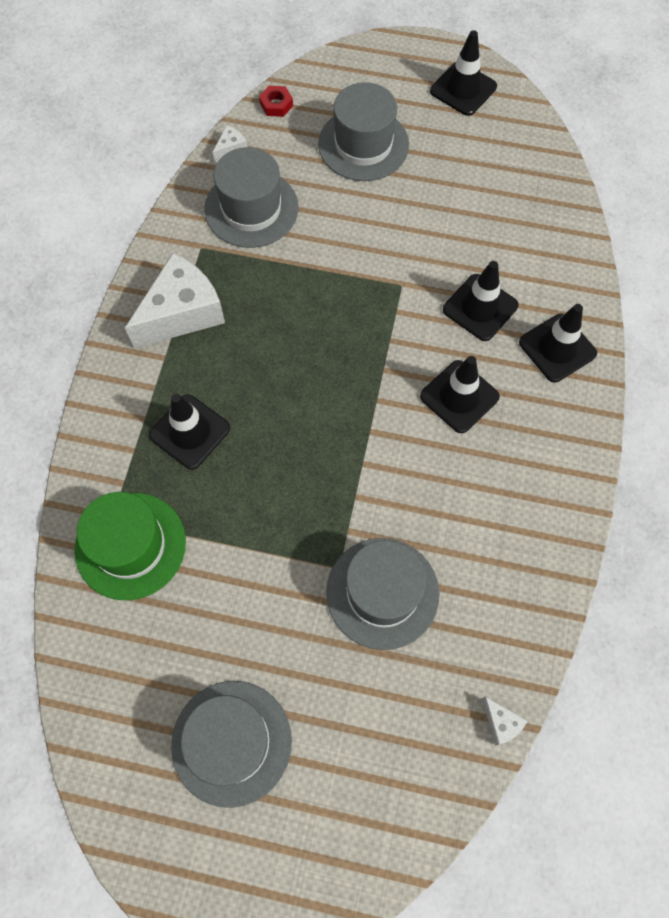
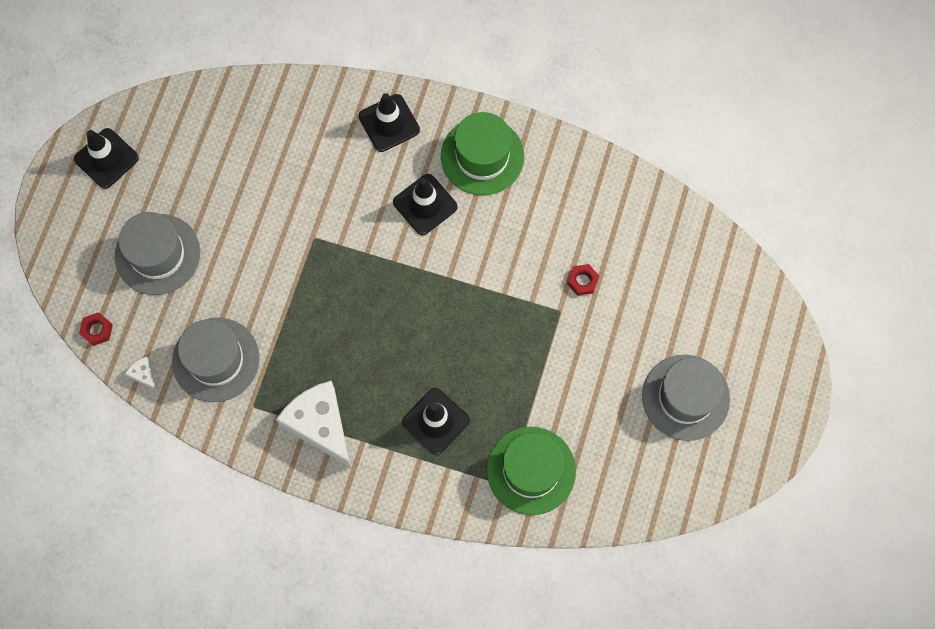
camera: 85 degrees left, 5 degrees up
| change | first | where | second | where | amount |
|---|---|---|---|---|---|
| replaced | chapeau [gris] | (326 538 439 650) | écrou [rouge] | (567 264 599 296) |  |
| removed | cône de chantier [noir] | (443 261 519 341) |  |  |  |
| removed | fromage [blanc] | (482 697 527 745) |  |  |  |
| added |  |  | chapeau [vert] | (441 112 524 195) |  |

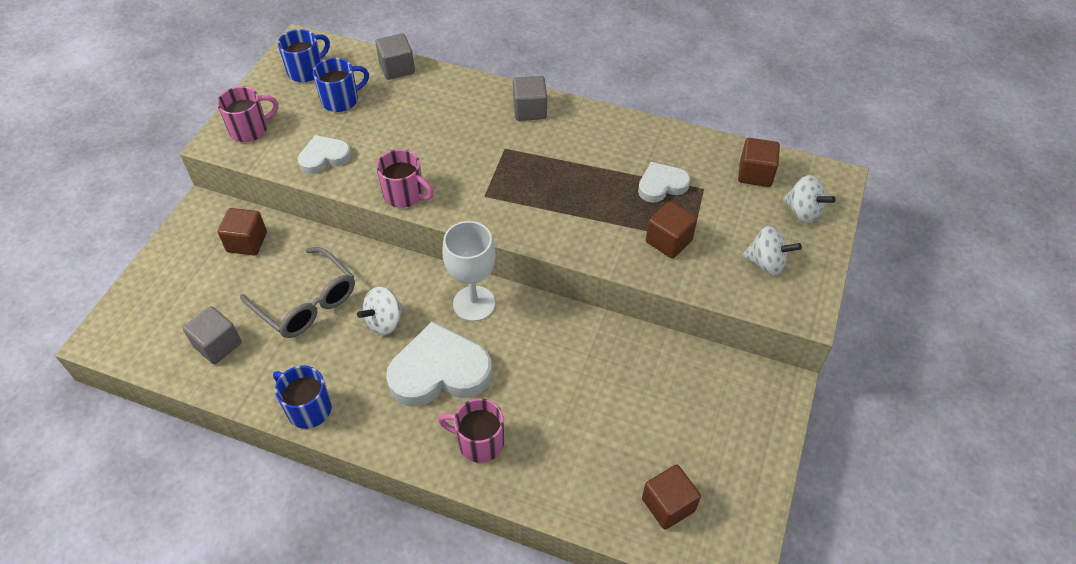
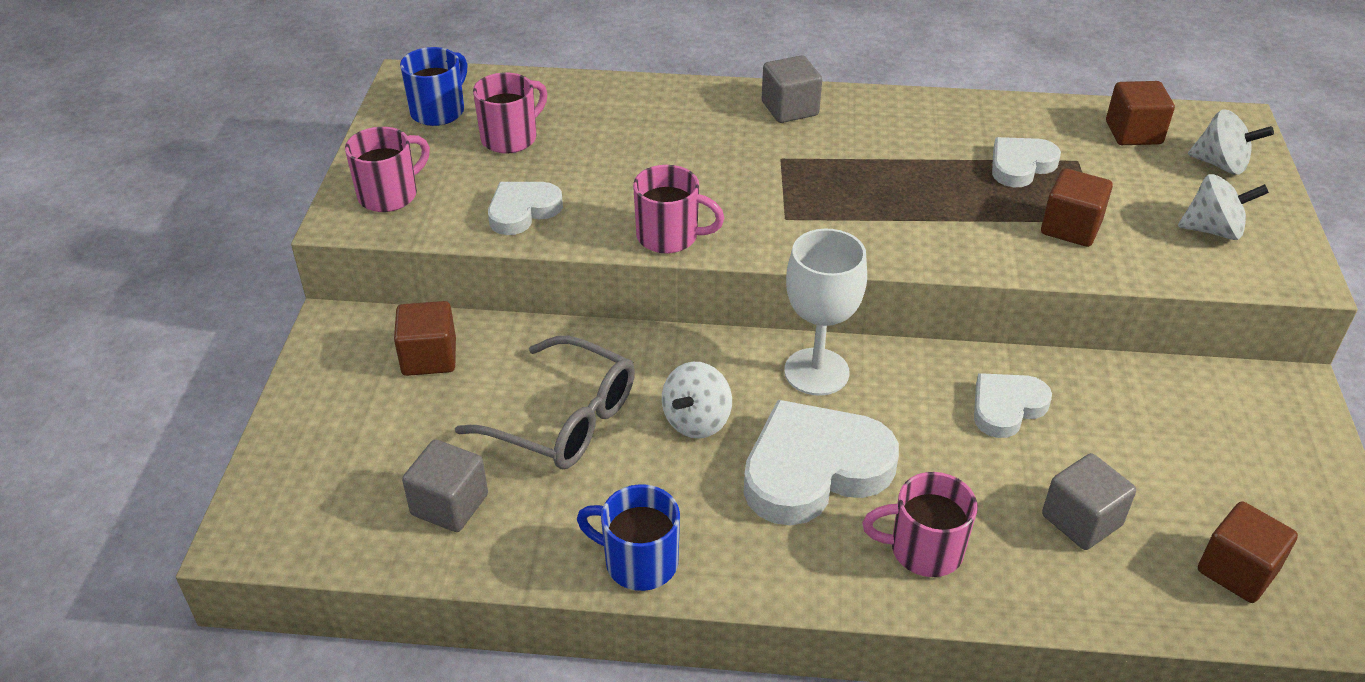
camera: 15 degrees left, 10 degrees down
| change | first | where | second | where | amount |
|---|---|---|---|---|---|
| recoloured | tasse [bleu] | (313 58 369 112) | tasse [rose] | (473 72 547 153) |  |
| moved | cube [gris] | (375 33 415 80) |  | (1042 453 1136 550) |  |
| added |  |  | cœur [blanc] | (974 373 1052 438) |  |

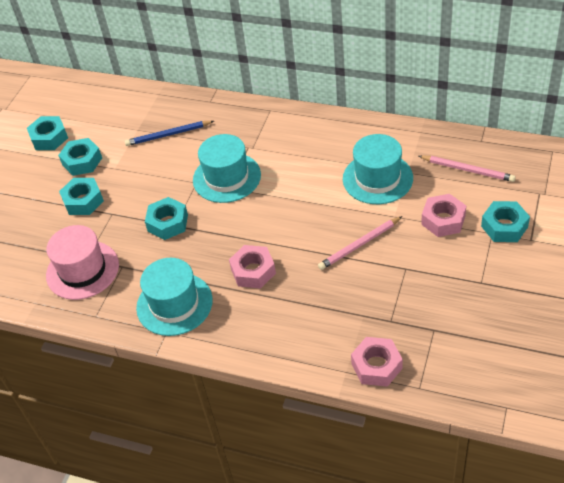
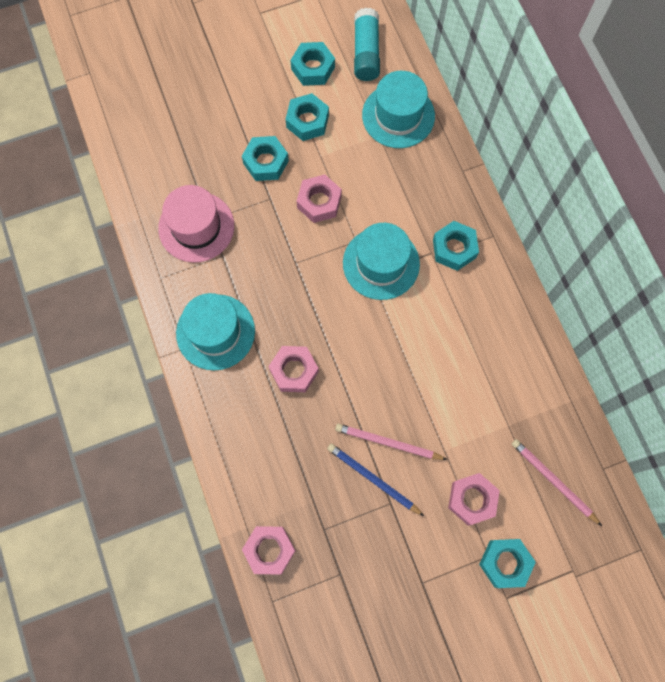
camera: 45 degrees right, 25 degrees up
| change | first | where | second | where | amount |
|---|---|---|---|---|---|
| moved | crayon [bleu] | (125 121 214 146) |  | (327 444 424 516) |  |
| moved | écrou [turquoise] | (145 197 188 240) |  | (433 221 479 271) |  |
| moved | chapeau [turquoise] | (343 134 413 204) |  | (362 71 435 148) |  |
| turned | crayon [rose] | (419 156 516 182) |  | (512 439 602 526) | 150 degrees clockwise |
| added |  |  | écrou [rose] | (297 174 342 223) |  |
| added |  |  | bâton de colle [turquoise] | (354 8 380 81) |  |

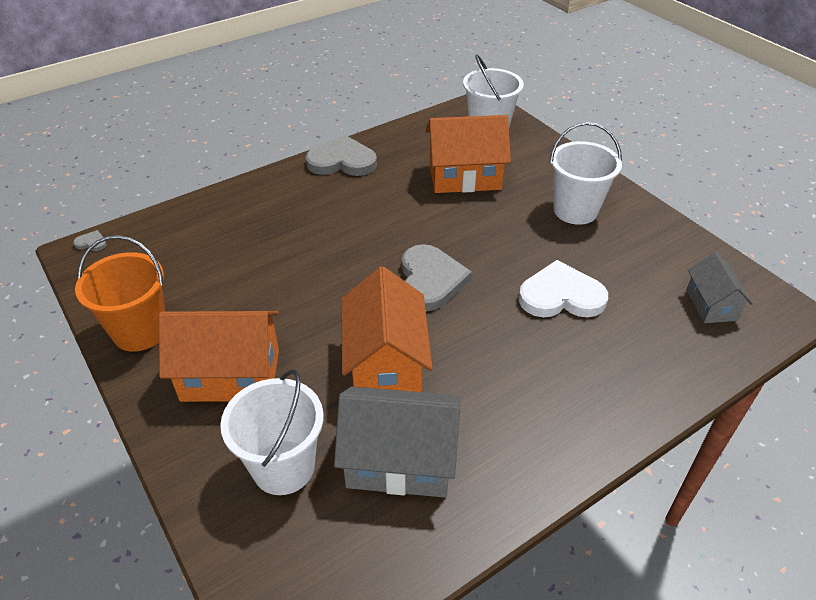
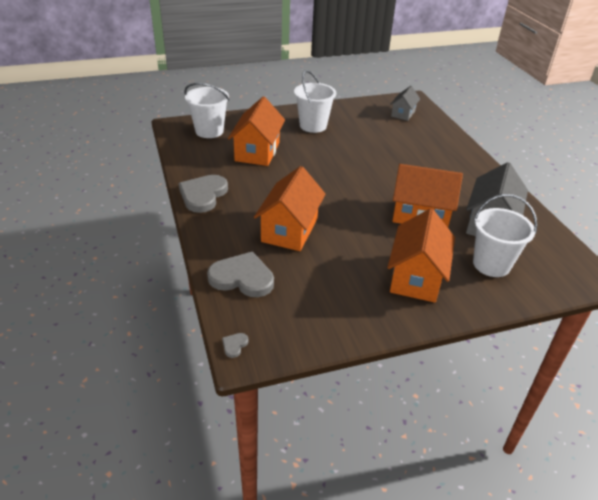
camera: 75 degrees left, 5 degrees down
| change | first | where | second | where | amount |
|---|---|---|---|---|---|
| removed | seau [orange] | (75 235 165 352) |  |  |  |
| moved | cœur [gris] | (402 244 472 311) |  | (207 251 274 297) |  |
| removed | cœur [blanc] | (518 260 608 317) |  |  |  |
| turned | maison [gris] | (686 252 753 323) |  | (390 86 420 121) | 75 degrees counterclockwise |
| added |  |  | maison [orange] | (254 166 326 251) |  |

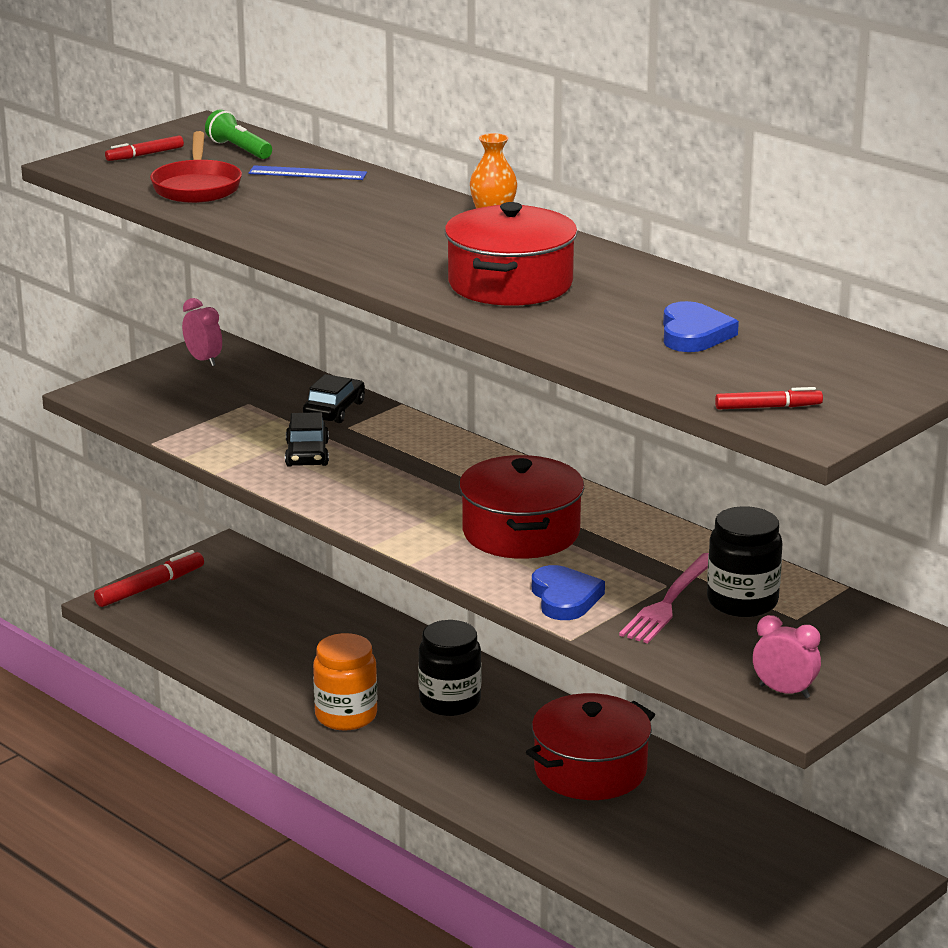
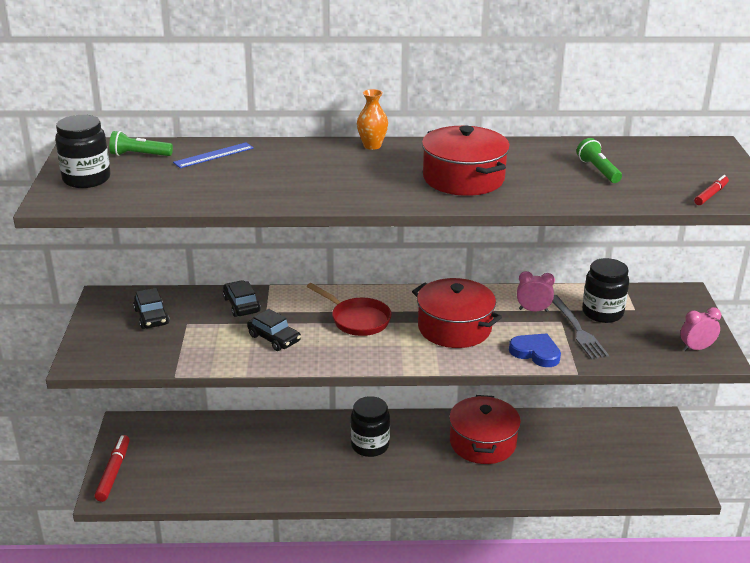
camera: 45 degrees left, 5 degrees up
| change | first | where | second | where | amount |
|---|---|---|---|---|---|
| replaced | feutre [rouge] | (105 136 184 161) | bocal [noir] | (55 115 111 188) |  |
| moved | poêle [rouge] | (150 131 242 203) |  | (307 283 392 336) |  |
| moved | réveil [rose] | (182 298 222 366) |  | (517 271 555 312) |  |
| removed | bocal [orange] | (313 633 377 730) |  |  |  |
| recoloured | fourchette [rose] | (619 553 709 643) | fourchette [gris] | (552 295 609 360) |  |
| replaced | cœur [bleu] | (663 301 739 352) | lampe de poche [vert] | (577 138 622 183) |  |
| added |  |  | voiture [noir] | (133 288 170 329) |  |

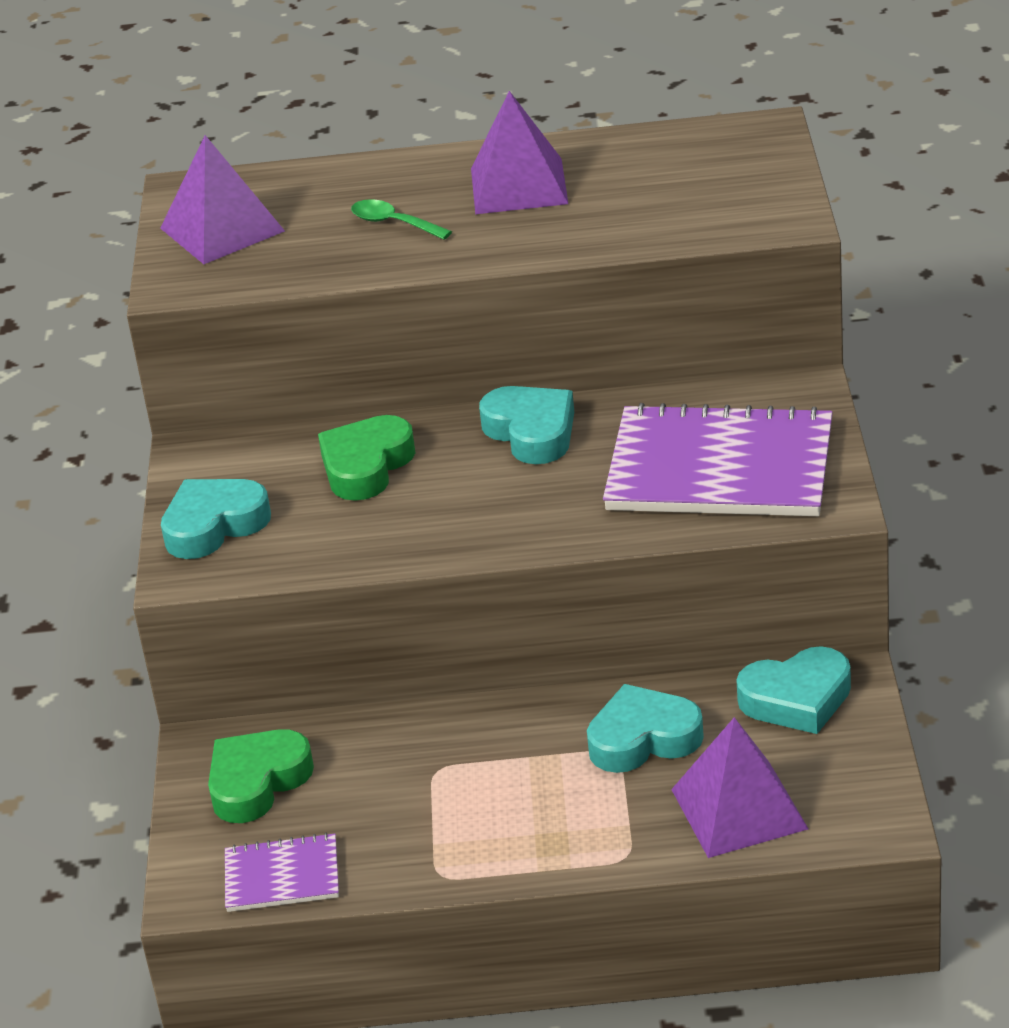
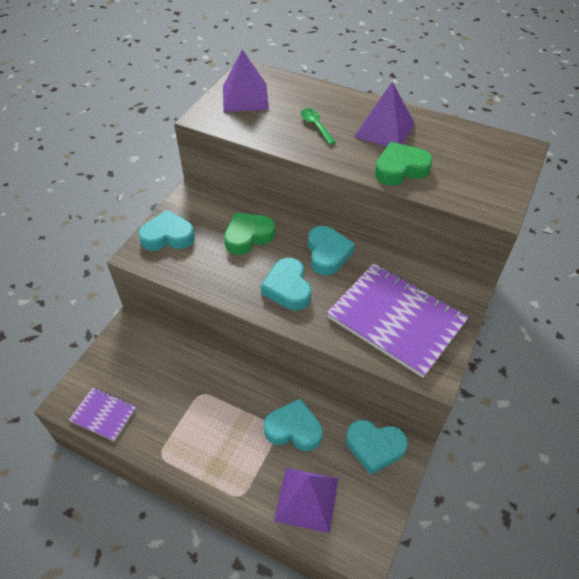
camera: 25 degrees right, 15 degrees up
| change | first | where | second | where | amount |
|---|---|---|---|---|---|
| moved | cœur [vert] | (208 729 314 823) |  | (375 142 433 185) |  |
| added |  |  | cœur [turquoise] | (261 258 311 310) |  |

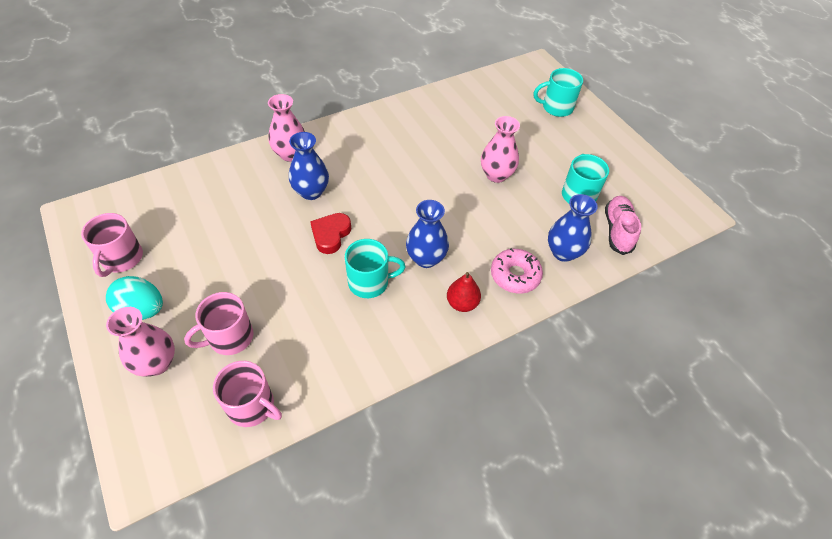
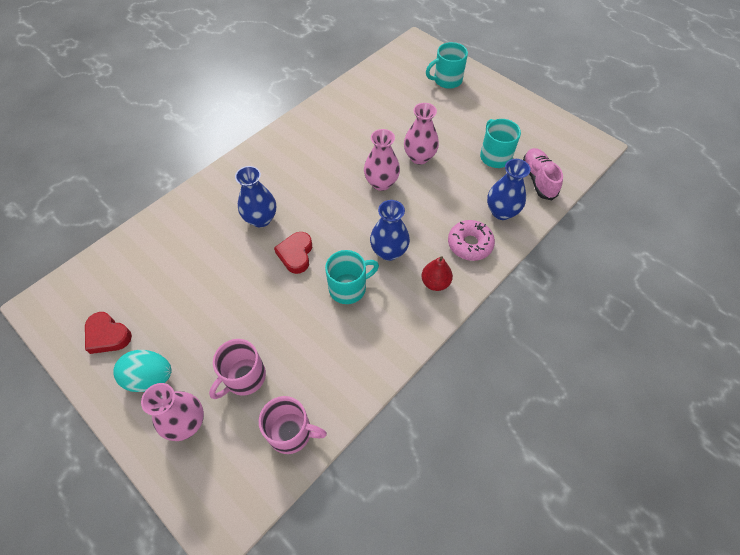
camera: 15 degrees left, 5 degrees up
| change | first | where | second | where | amount |
|---|---|---|---|---|---|
| replaced | tasse [rose] | (81 213 143 277) | cœur [rouge] | (85 312 132 354) |  |
| moved | vase [rose] | (268 94 305 162) |  | (364 129 400 191) |  |

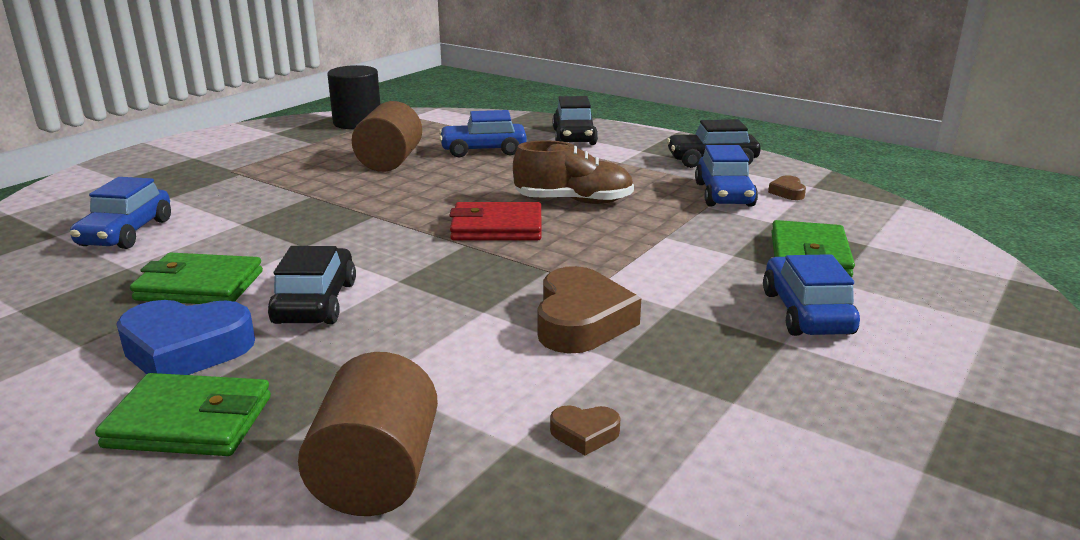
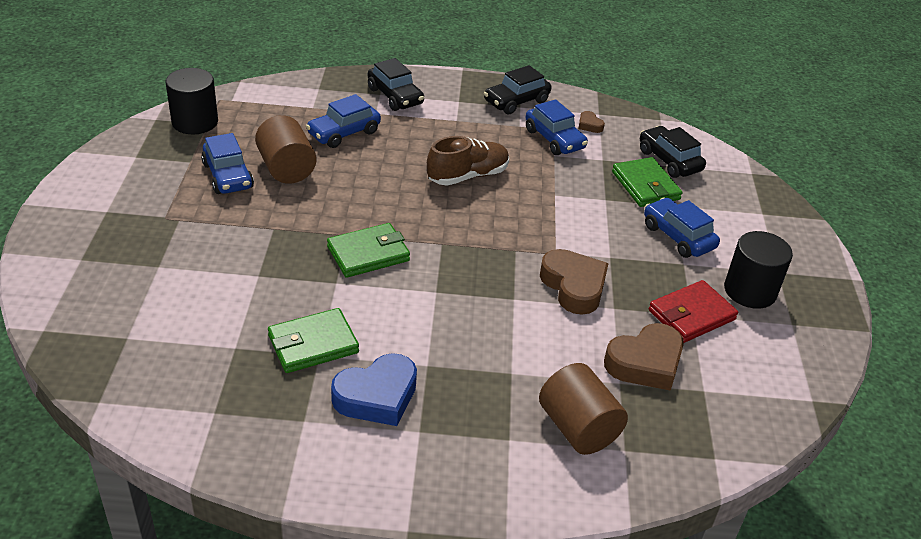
camera: 35 degrees left, 15 degrees up
| change | first | where | second | where | amount |
|---|---|---|---|---|---|
| moved | voiture [bleu] | (70 177 171 249) |  | (201 133 254 194) |  |
| moved | portefeuille [vert] | (95 373 271 456) |  | (327 223 410 278) |  |
| moved | voiture [noir] | (268 246 356 324) |  | (640 126 706 178) |  |
| moved | portefeuille [rouge] | (449 202 541 241) |  | (649 280 738 343) |  |
| resized | cœur [marron] | (550 405 621 455) |  | (604 323 684 391) | x2.16 |
| added |  |  | cylindre [noir] | (724 231 793 309) |  |

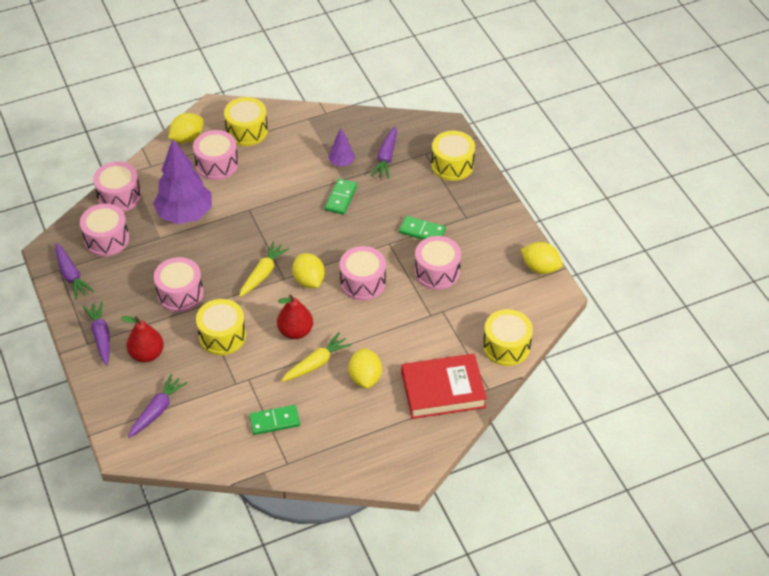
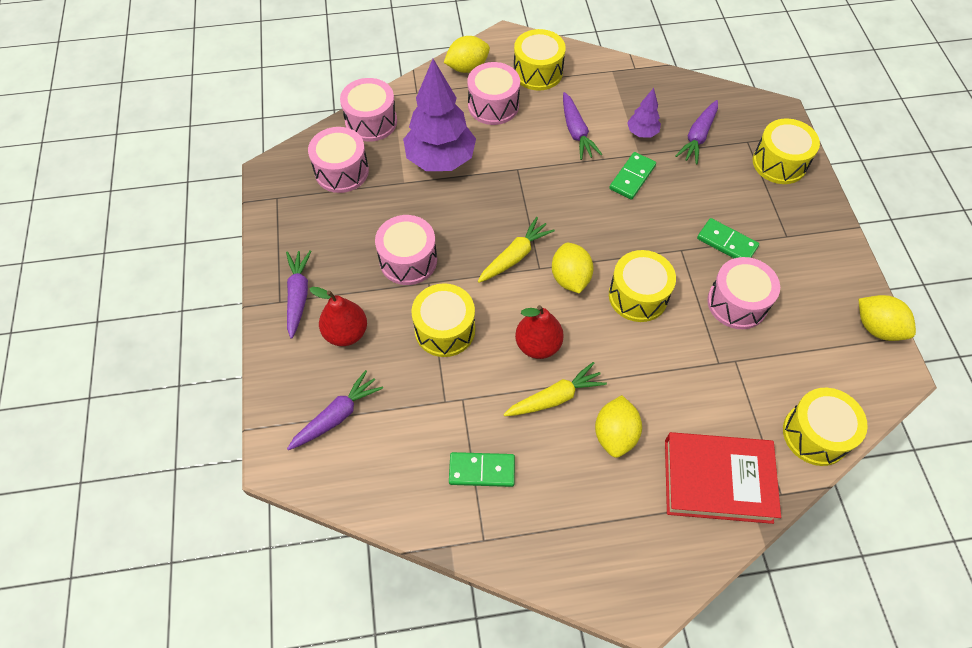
camera: 15 degrees right, 10 degrees up
| change | first | where | second | where | amount |
|---|---|---|---|---|---|
| moved | carotte [violet] | (55 243 94 299) |  | (563 92 603 160) |  |
| recoloured | tambour [rose] | (340 246 386 300) | tambour [jaune] | (609 250 676 322) |  |

